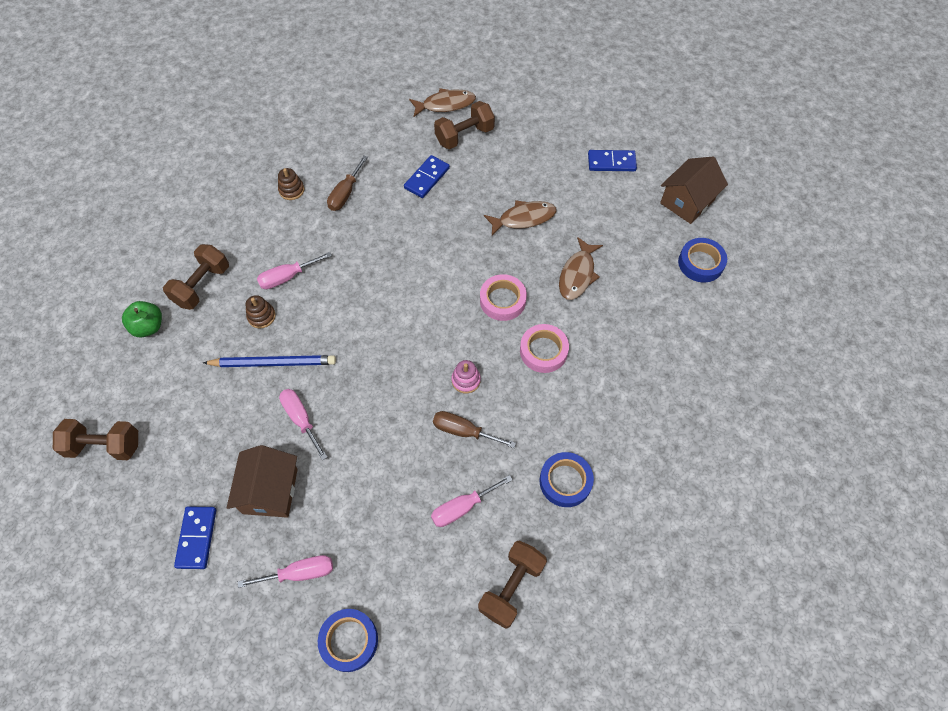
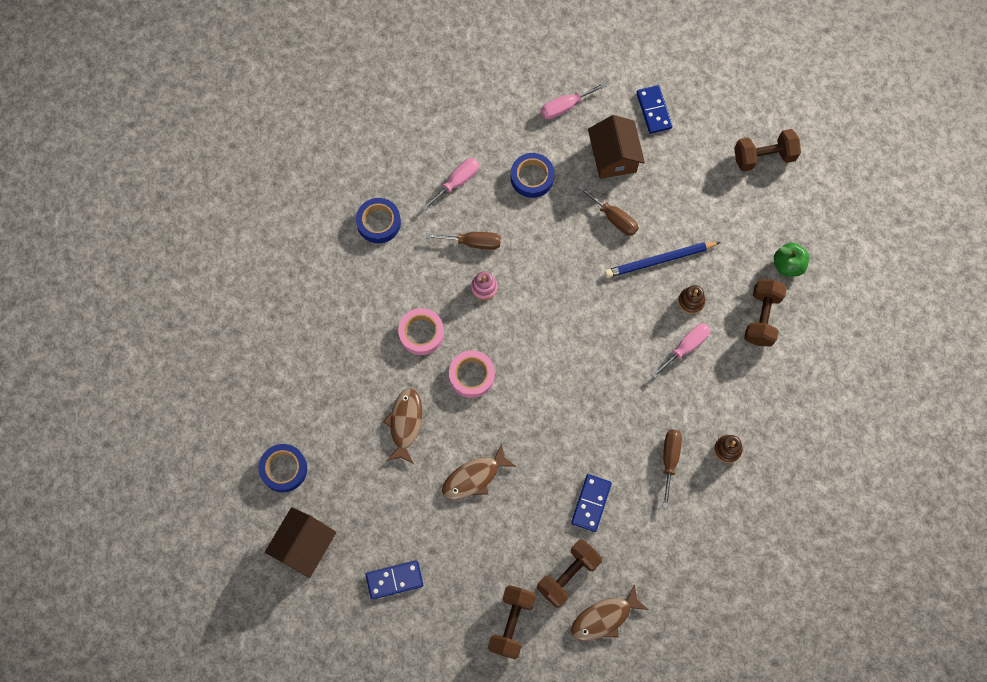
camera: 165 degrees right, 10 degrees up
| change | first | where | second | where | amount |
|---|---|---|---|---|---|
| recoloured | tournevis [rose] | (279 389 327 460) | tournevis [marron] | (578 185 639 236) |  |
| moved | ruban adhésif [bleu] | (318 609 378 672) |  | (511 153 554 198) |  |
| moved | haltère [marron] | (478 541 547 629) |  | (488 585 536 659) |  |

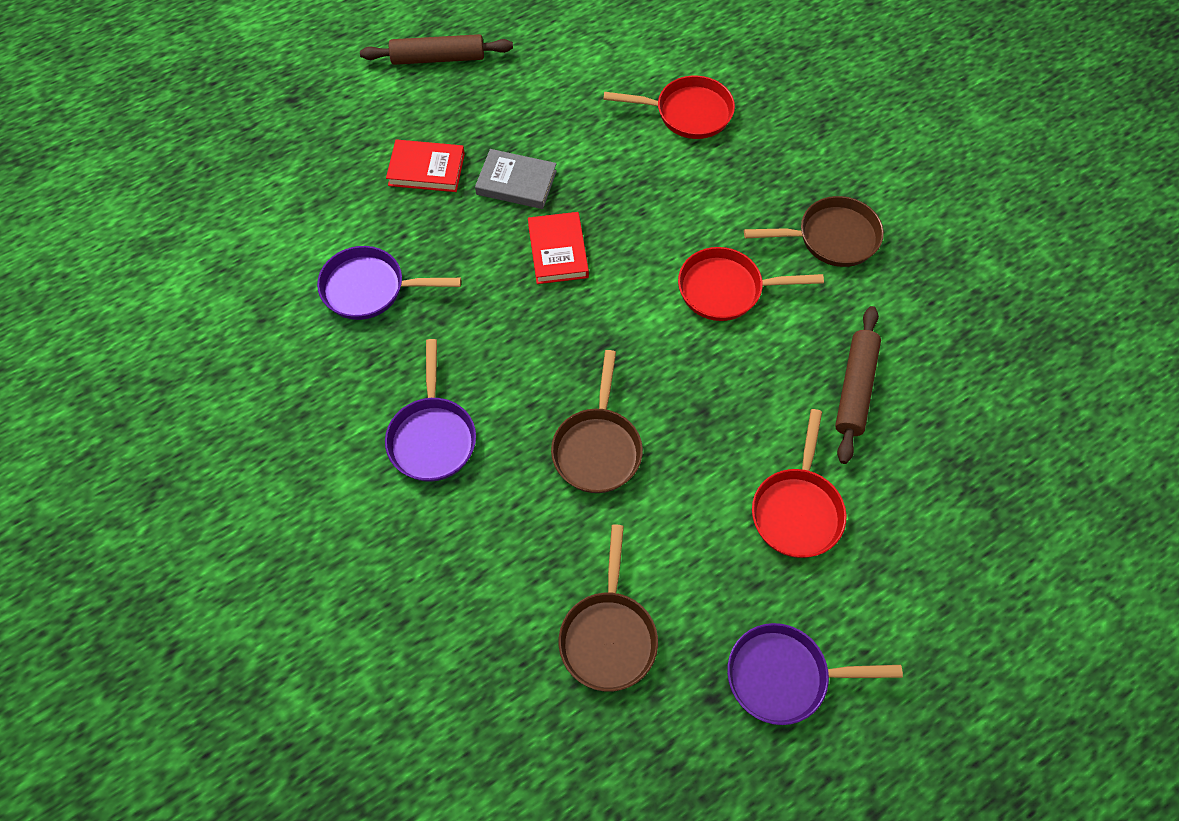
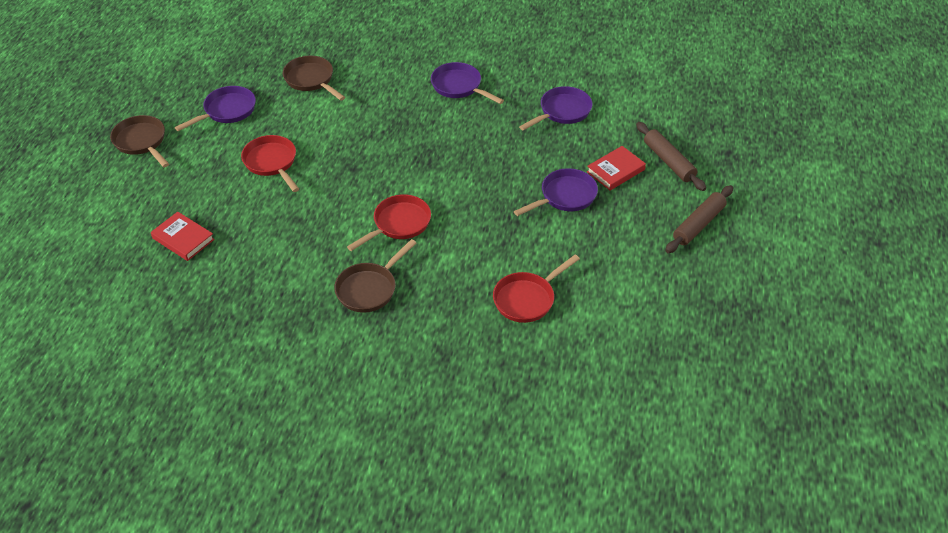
camera: 135 degrees right, 15 degrees down
| change | first | where | second | where | amount |
|---|---|---|---|---|---|
| replaced | livre [gris] | (475 149 557 209) | poêle [violet] | (514 168 598 216) |  |
| moved | livre [rouge] | (528 212 589 284) |  | (151 212 215 261) |  |
| moved | poêle [marron] | (551 350 643 493) |  | (110 115 169 167) |  |
| moved | rouleau à pâtisserie [marron] | (835 306 881 464) |  | (636 122 706 191) |  |

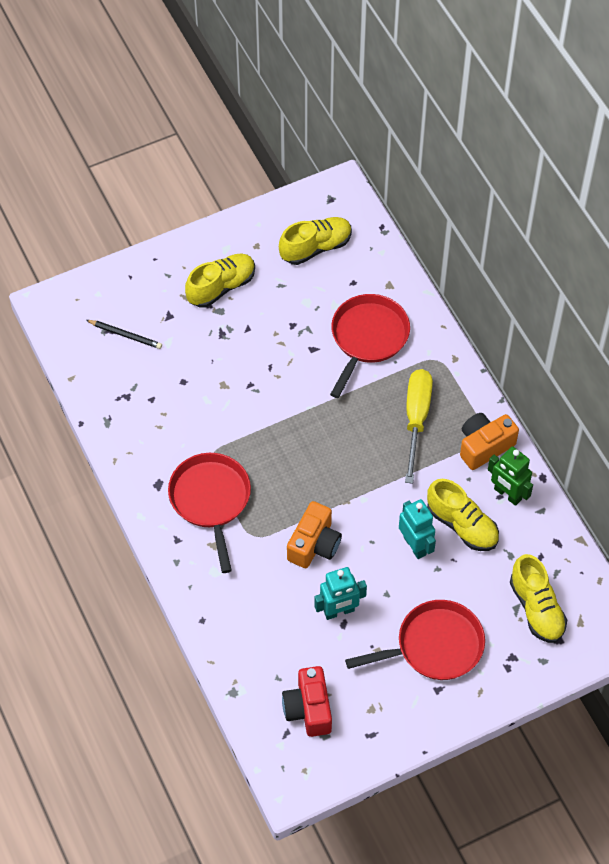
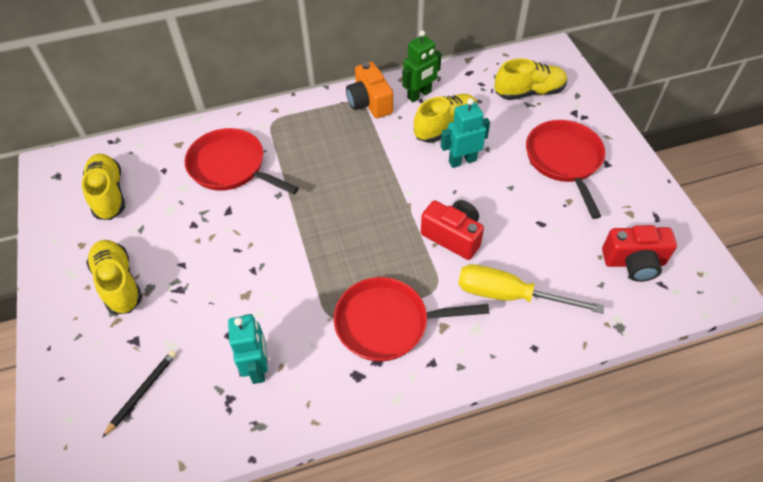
camera: 80 degrees left, 5 degrees down
| change | first | where | second | where | amount |
|---|---|---|---|---|---|
| recoloured | appareil photo [orange] | (287 501 342 568) | appareil photo [rouge] | (421 200 484 260) |  |
| moved | robot [turquoise] | (314 567 367 620) |  | (228 314 268 384) |  |
| moved | tournevis [jaune] | (405 369 433 484) |  | (458 264 605 314) |  |

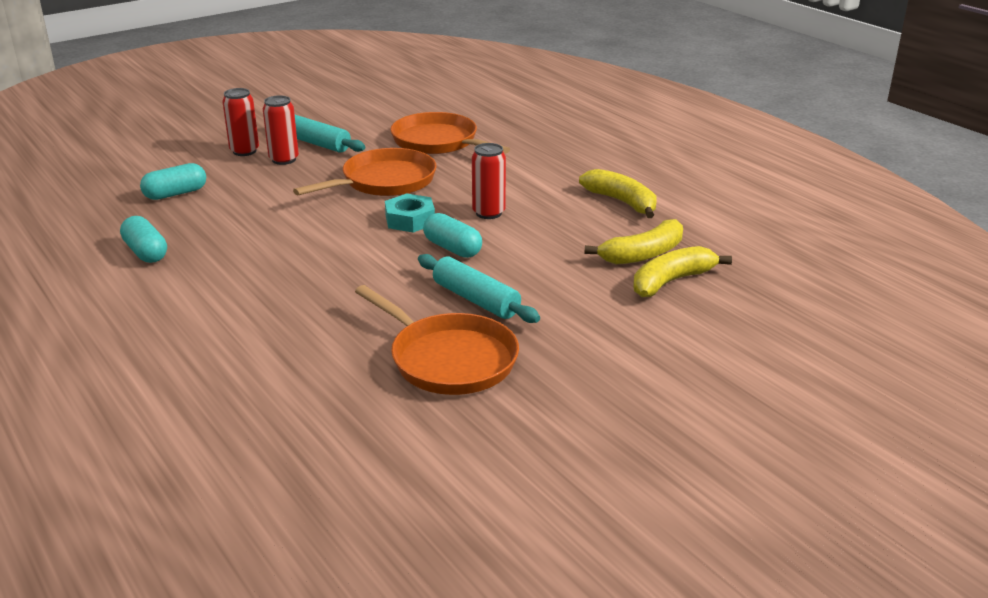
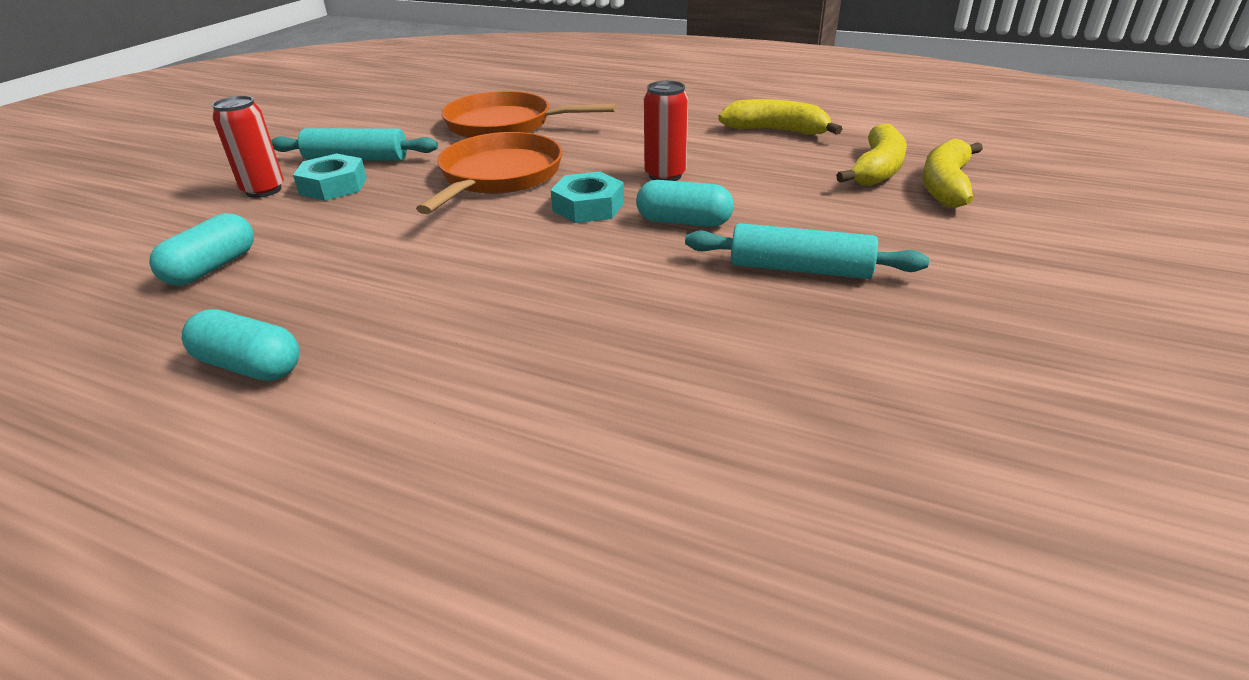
camera: 30 degrees left, 5 degrees up
| change | first | where | second | where | amount |
|---|---|---|---|---|---|
| replaced | canette [rouge] | (263 95 299 165) | écrou [turquoise] | (293 154 367 201) |  |
| removed | poêle [orange] | (355 285 519 395) |  |  |  |

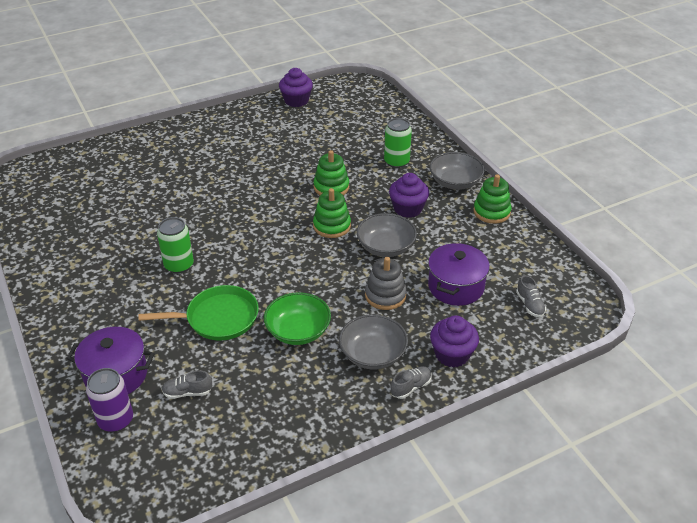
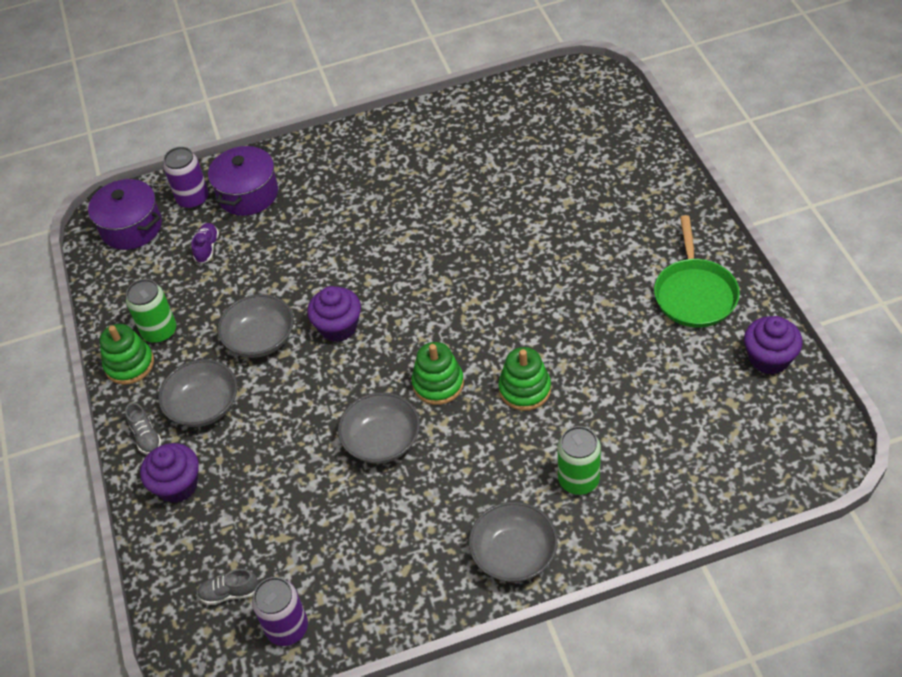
camera: 105 degrees right, 10 degrees up
| change | first | where | second | where | amount |
|---|---|---|---|---|---|
| moved | poêle [vert] | (139 285 259 341) |  | (654 215 740 328) |  |
| moved | canette [vert] | (157 217 194 274) |  | (126 279 176 343) |  |
| recoloured | chaussure [gris] | (162 370 212 399) | chaussure [violet] | (191 223 219 264) |  |
| recoloured | bol [vert] | (264 292 331 345) | bol [gris] | (218 294 294 358) |  |
| removed | jouet à empiler [gris] | (365 257 407 310) |  |  |  |
| moved | muffin [violet] | (389 173 429 218) |  | (307 286 361 342) |  |
| moved | marmite [violet] | (428 242 490 306) |  | (87 179 162 250) |  |
| moved | jouet à empiler [vert] | (473 174 512 224) |  | (100 324 154 385) |  |
| added |  |  | canette [violet] | (252 577 308 646) |  |

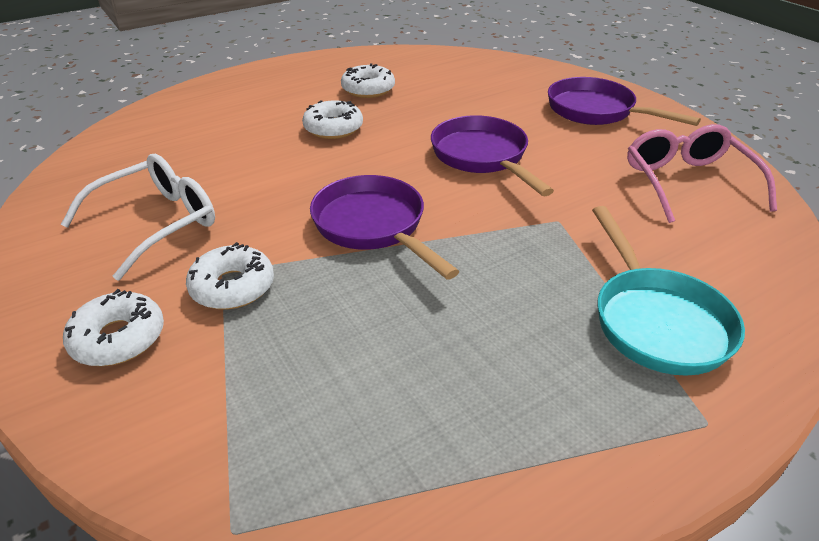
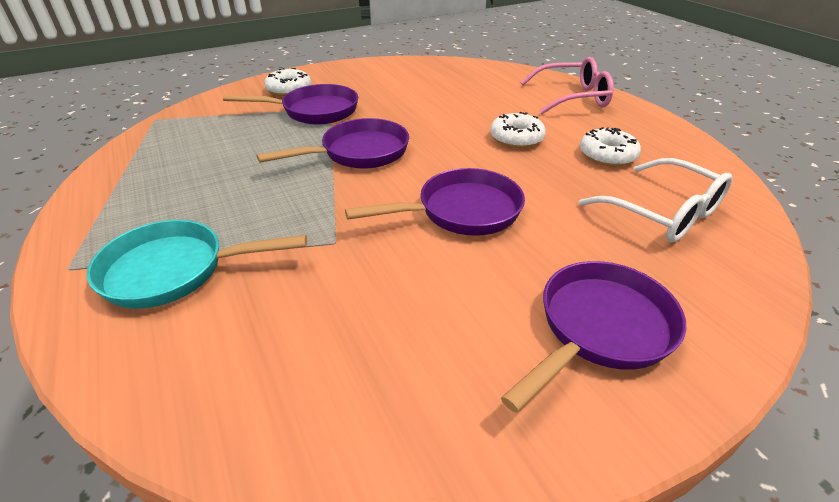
camera: 95 degrees right, 0 degrees up
| change | first | where | second | where | amount |
|---|---|---|---|---|---|
| moved | lunettes [blanc] | (61 154 215 281) |  | (579 158 733 243) |  |
| replaced | beignet [blanc] | (186 242 274 309) | poêle [violet] | (223 84 358 124) |  |
| moved | lunettes [rose] | (627 124 777 223) |  | (520 57 614 114) |  |

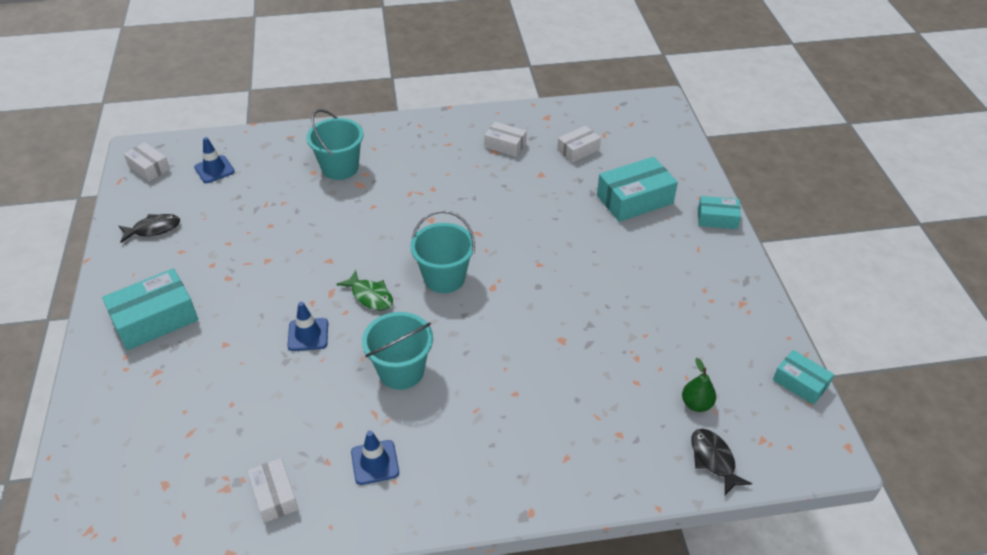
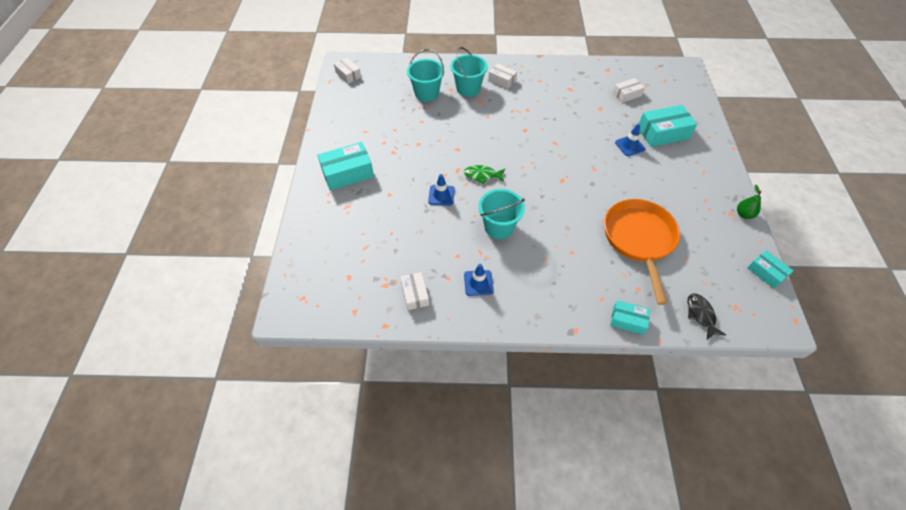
camera: 10 degrees right, 10 degrees up
| change | first | where | second | where | amount |
|---|---|---|---|---|---|
| removed | poisson [noir] | (119 214 180 243) |  |  |  |
| moved | cône de chantier [bleu] | (194 137 235 183) |  | (615 124 645 156) |  |
| turned | poisson [vert] | (336 270 393 310) |  | (464 165 505 184) | 135 degrees clockwise |
| moved | seau [turquoise] | (410 210 475 293) |  | (407 49 444 102) |  |
| moved | boîte [blanc] | (485 122 527 157) |  | (488 63 517 89) |  |
| moved | poire [vert] | (682 358 716 412) |  | (737 184 761 219) |  |
| moved | boîte [turquoise] | (698 196 741 229) |  | (610 300 650 335) |  |
| added |  |  | poêle [orange] | (604 199 680 305) |  |

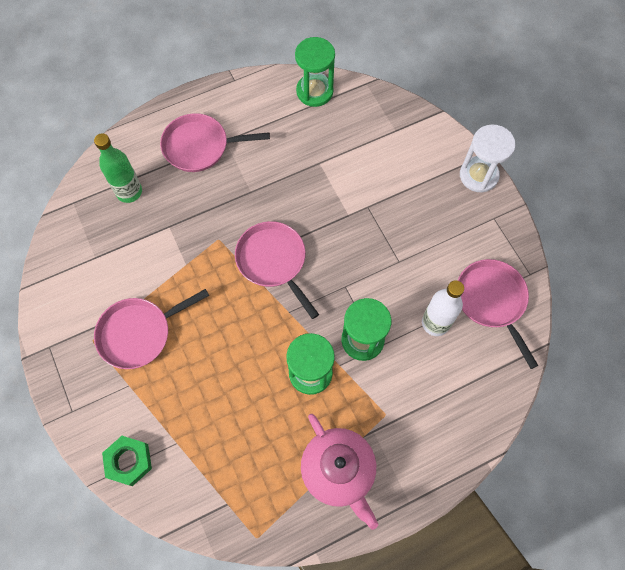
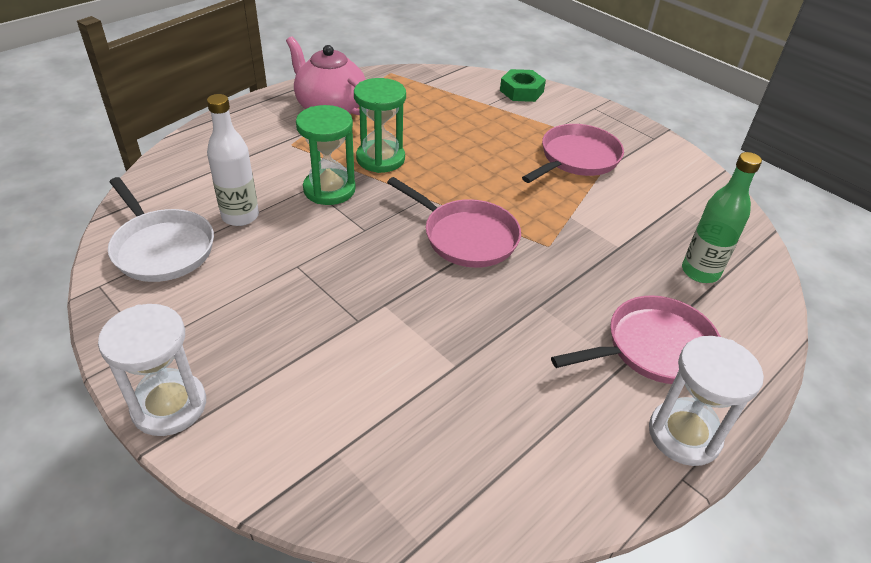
camera: 160 degrees right, 25 degrees down
| change | first | where | second | where | amount |
|---|---|---|---|---|---|
| removed | sablier [vert] | (295 37 335 107) |  |  |  |
| recoloured | poêle [rose] | (458 259 538 369) | poêle [blanc] | (108 177 214 282) |  |
| added |  |  | sablier [blanc] | (649 336 764 466) |  |

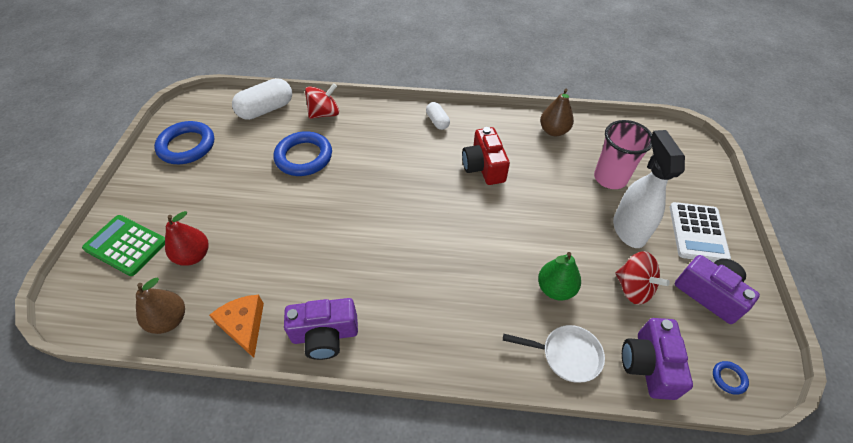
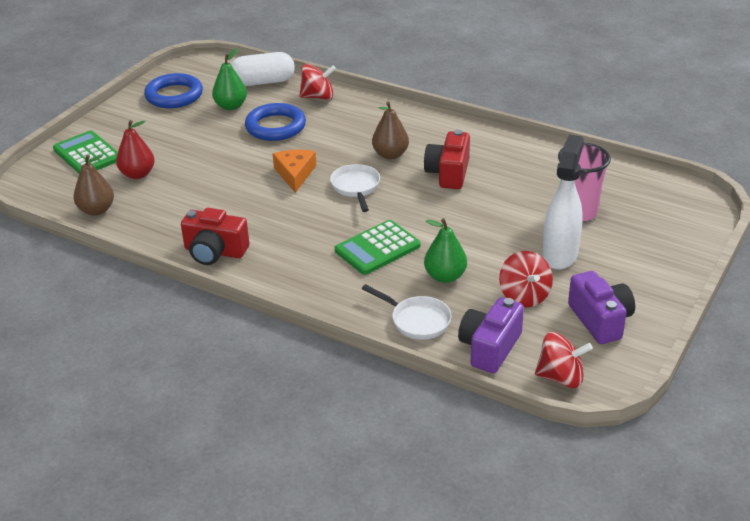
camera: 25 degrees right, 15 degrees down
| change | first | where | second | where | amount |
|---|---|---|---|---|---|
| moved | fromage [orange] | (209 295 264 358) |  | (273 150 316 193) |  |
| recoloured | appareil photo [violet] | (284 298 358 360) | appareil photo [rouge] | (181 208 249 265) |  |
| removed | gélule [blanc] | (426 102 450 130) |  |  |  |
| moved | poire [marron] | (540 89 574 136) |  | (372 102 409 159) |  |
| removed | calculatrice [blanc] | (670 202 731 262) |  |  |  |
| replaced | anneau [bleu] | (713 361 749 395) | toupie [rouge] | (535 332 593 388) |  |
| added |  |  | poire [vert] | (212 48 247 110) |  |
| added |  |  | poêle [blanc] | (330 164 380 212) |  |
| added |  |  | calculatrice [vert] | (335 220 420 275) |  |

